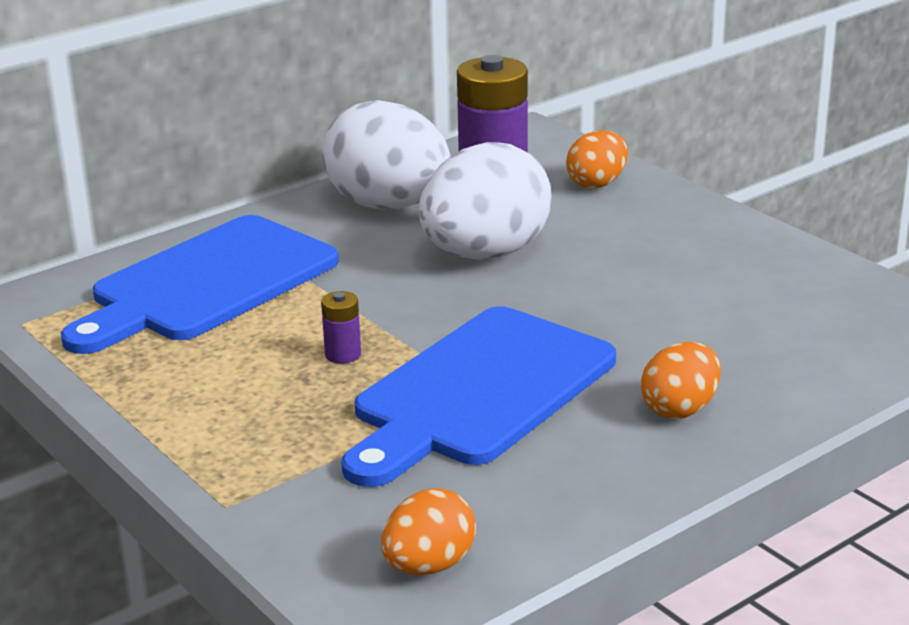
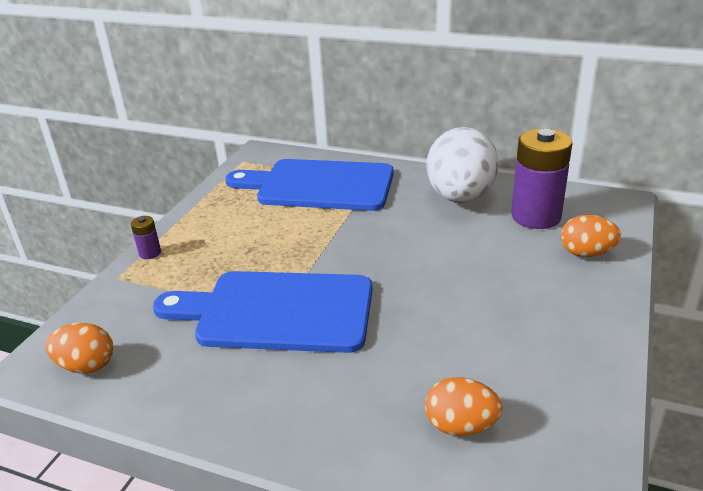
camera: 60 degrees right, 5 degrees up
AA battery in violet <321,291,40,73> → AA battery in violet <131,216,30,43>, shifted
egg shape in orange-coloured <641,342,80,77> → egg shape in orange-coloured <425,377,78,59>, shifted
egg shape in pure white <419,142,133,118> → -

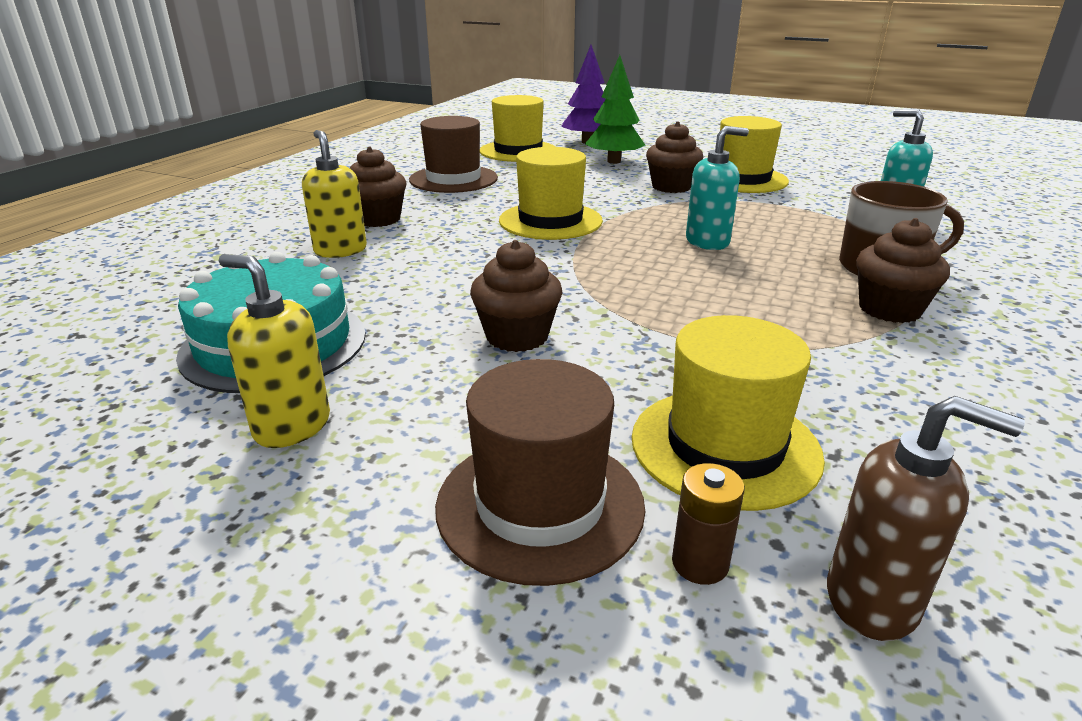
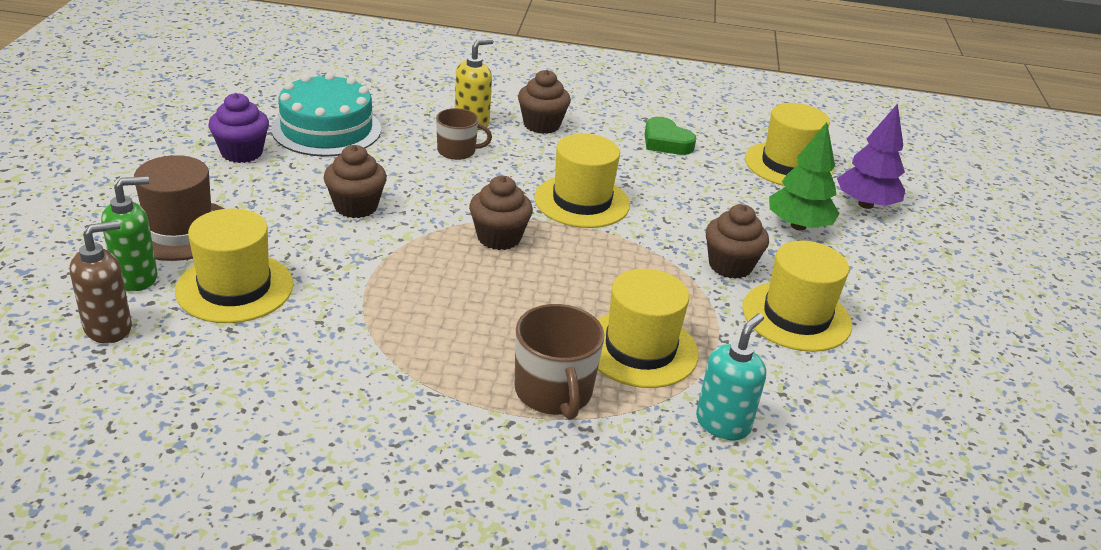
camera: 70 degrees right, 5 degrees up
soap dispenser in dark brown <827,396,198,245> → soap dispenser in dark brown <70,221,62,123>, 135 degrees counterclockwise
AA battery in dark brown <672,463,73,122> → soap dispenser in leaf-green <101,176,56,115>
soap dispenser in bright yellow <219,254,111,194> → fairy cake in violet <209,93,60,70>
- → mug in dark brown <436,108,56,52>
fairy cake in dark brown <856,218,94,105> → fairy cake in dark brown <469,176,64,74>, shifted
- → tall hat in bright yellow <597,268,102,120>
tall hat in dark brown <409,116,89,77> → love heart in leaf-green <645,117,51,38>
soap dispenser in turquoise <686,126,63,124> → -

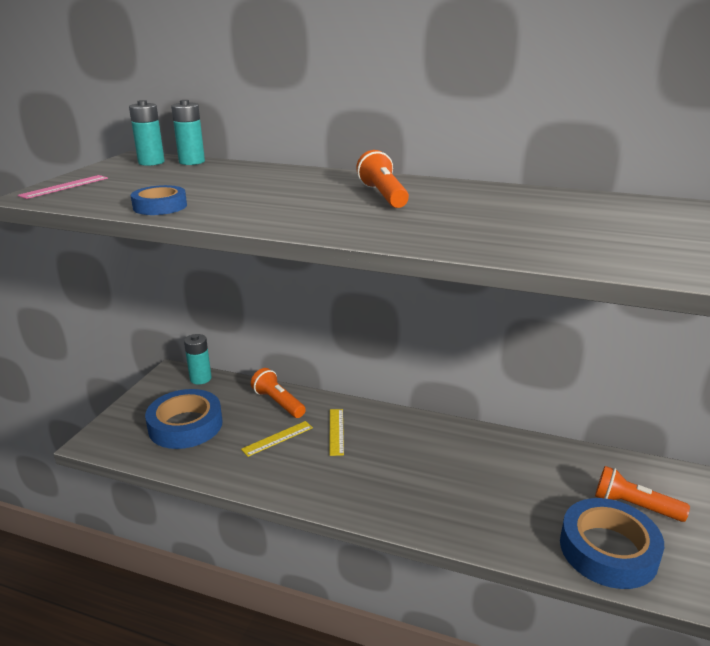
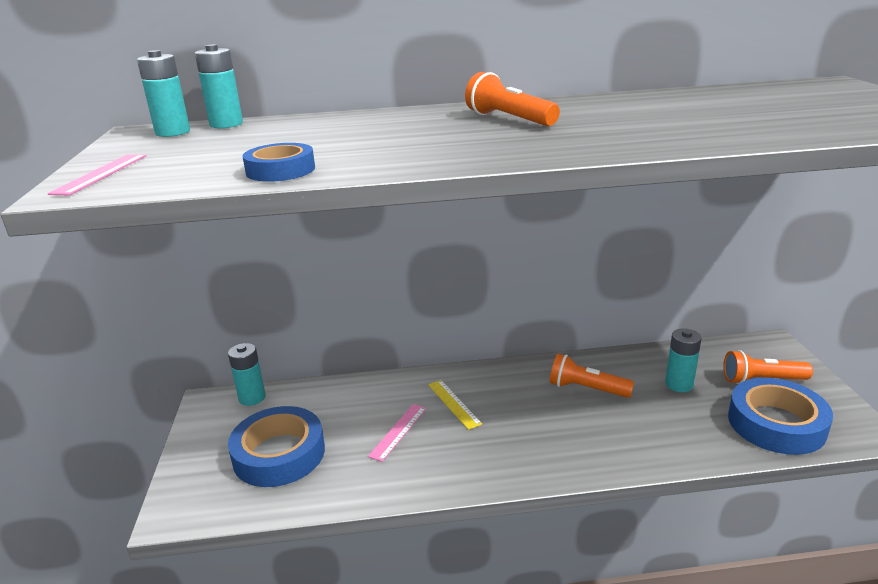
camera: 25 degrees left, 0 degrees up
ruler in bright yellow <241,421,72,36> → ruler in pink <368,404,59,58>
pocket torch in orange-coloured <251,368,55,50> → pocket torch in orange-coloured <550,353,84,45>, shifted
- → AA battery in turquoise <665,328,37,64>

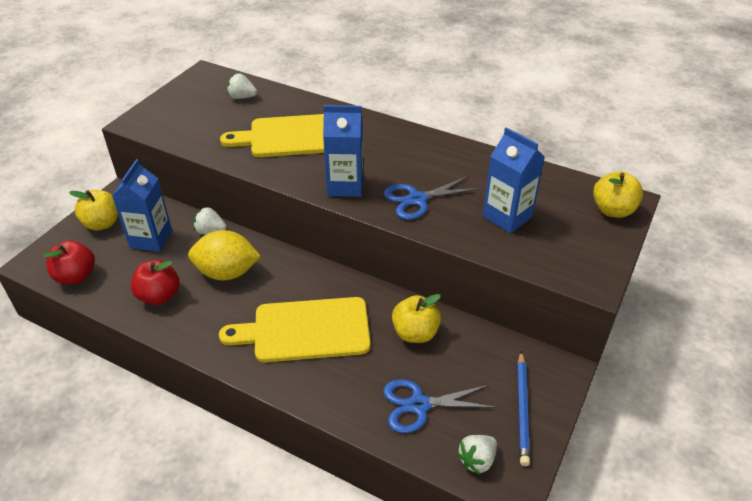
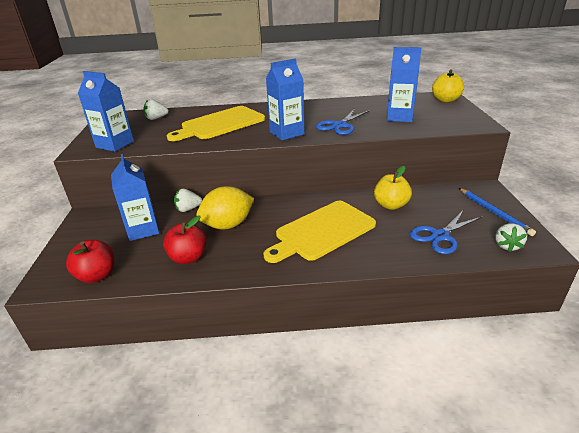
camera: 30 degrees left, 10 degrees down
- → carton in royal blue <78,71,56,81>
apple in bright yellow <69,190,49,40> → -

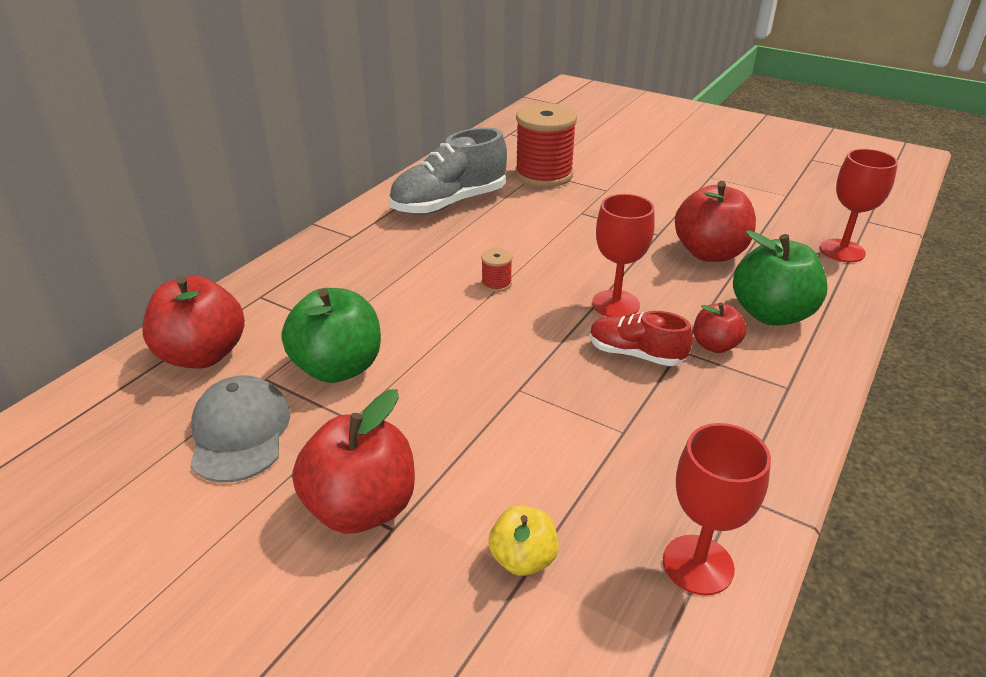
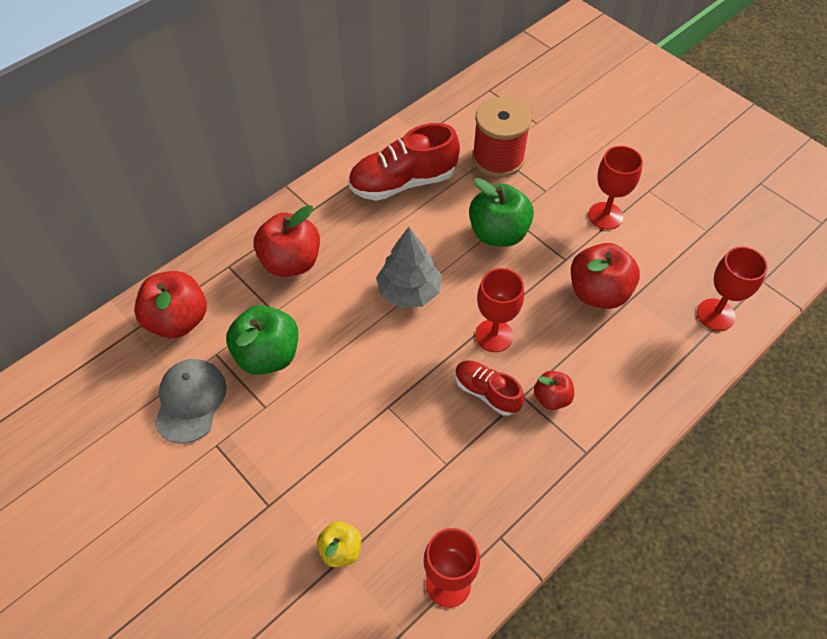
camera: 15 degrees right, 20 degrees up
apple in crimson <292,389,123,145> → apple in crimson <254,205,66,72>, shifted
shoe in gray <389,127,118,88> → shoe in crimson <348,123,112,78>
reel of thread in crimson <481,248,31,44> → toy tree in gray <376,227,66,81>
apple in leaf-green <733,230,95,95> → apple in leaf-green <469,178,65,69>, shifted
- → wine glass in crimson <588,146,55,84>

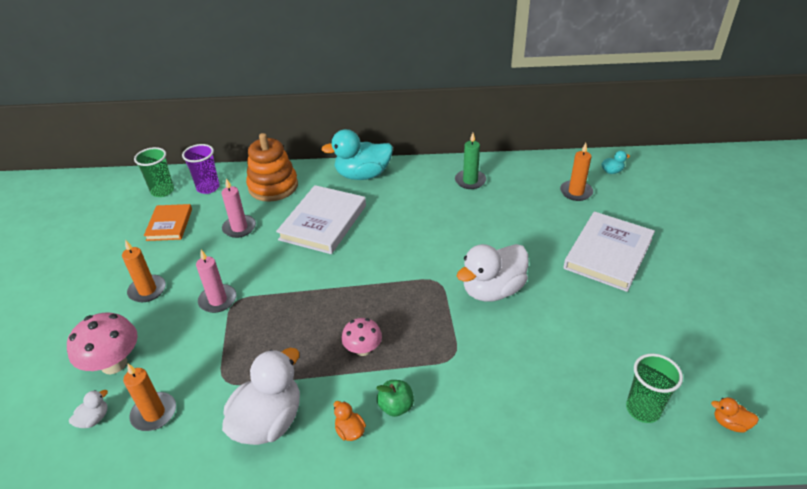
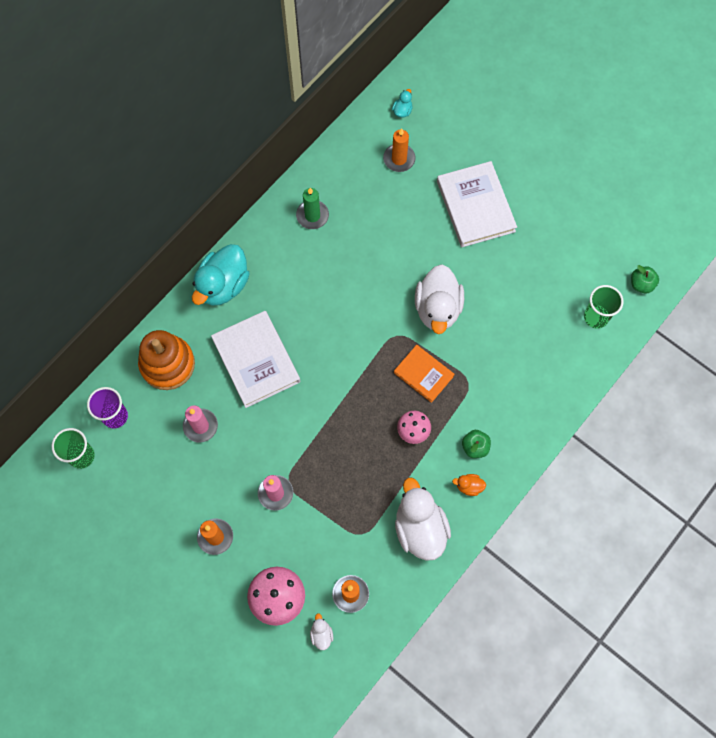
camera: 50 degrees left, 30 degrees up
hardcover in orange-coloured <144,204,48,37> → hardcover in orange-coloured <394,345,61,58>, shifted
duck in orange-coloured <711,397,48,36> → apple in leaf-green <631,265,28,28>

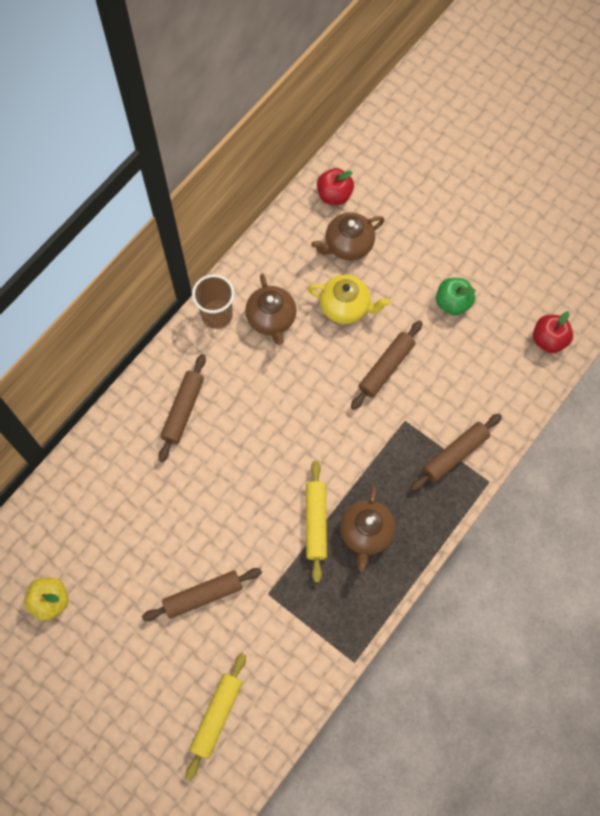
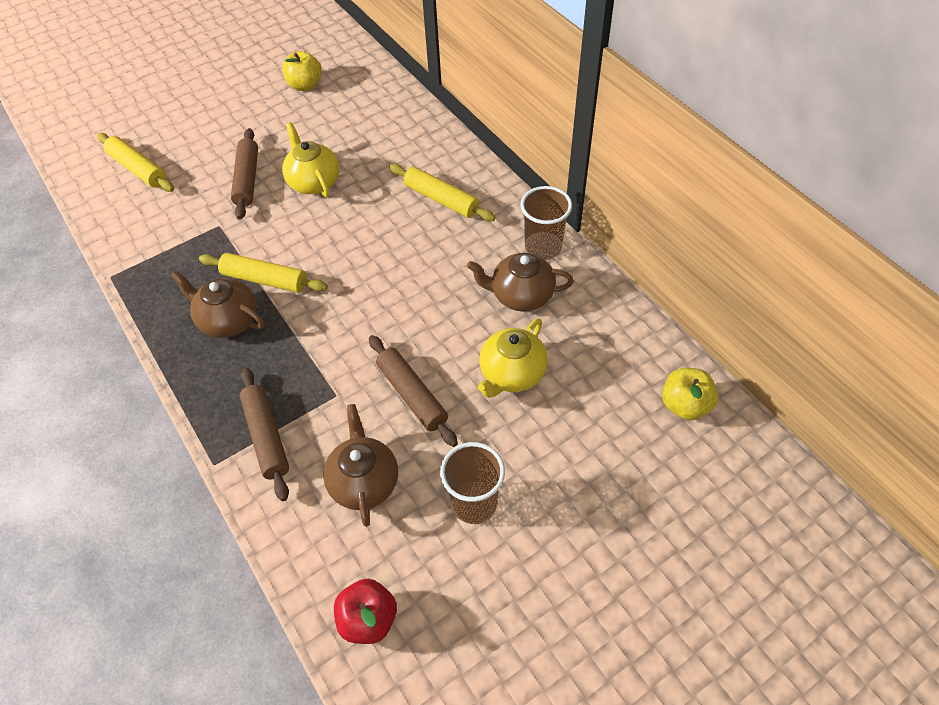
camera: 110 degrees right, 15 degrees down
- → teapot in bright yellow <282,122,58,76>
teapot in dark brown <311,212,74,49> → teapot in dark brown <323,404,75,123>, shifted
rolling pin in dark brown <158,354,48,108> → rolling pin in bright yellow <389,164,107,57>
apple in leaf-green <436,278,40,38> → cup in dark brown <440,442,65,82>
apple in crimson <317,168,37,37> → apple in bright yellow <662,368,56,52>

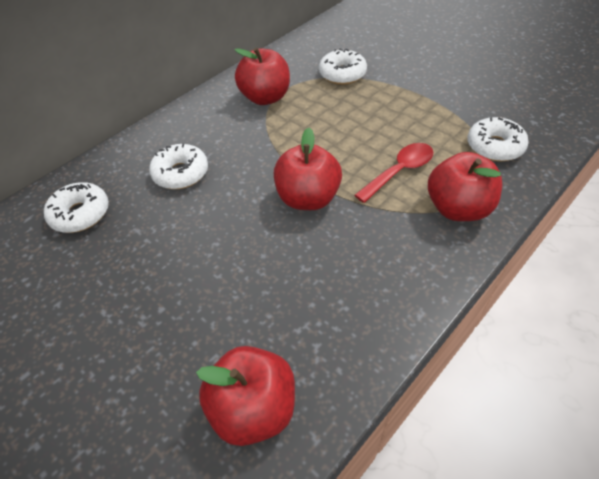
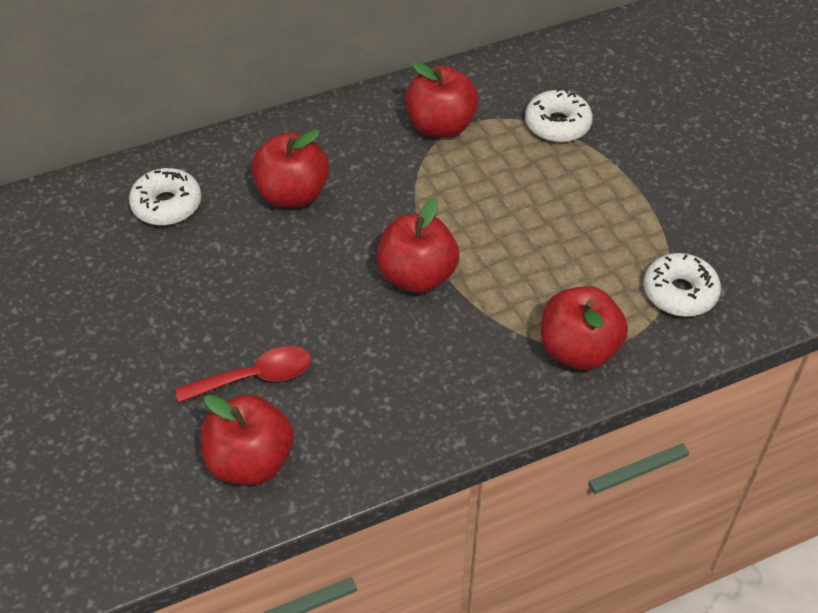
camera: 20 degrees right, 0 degrees up
spoon in crimson <355,143,78,60> → spoon in crimson <175,346,136,57>, shifted
doughnut in pure white <149,143,59,46> → apple in crimson <251,129,78,79>

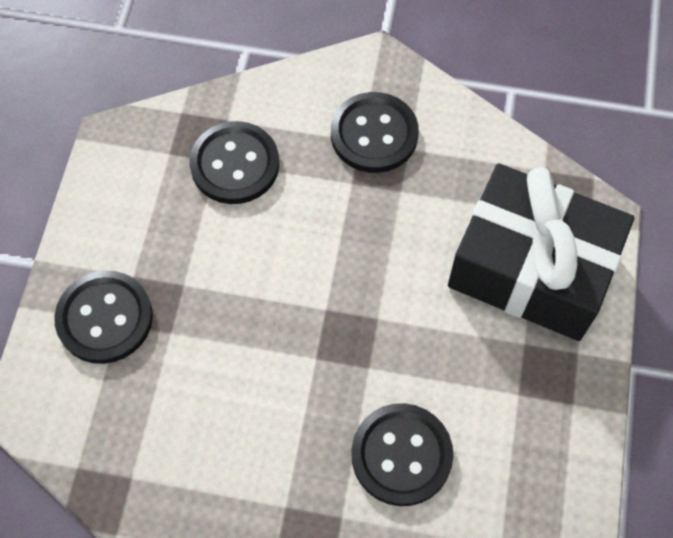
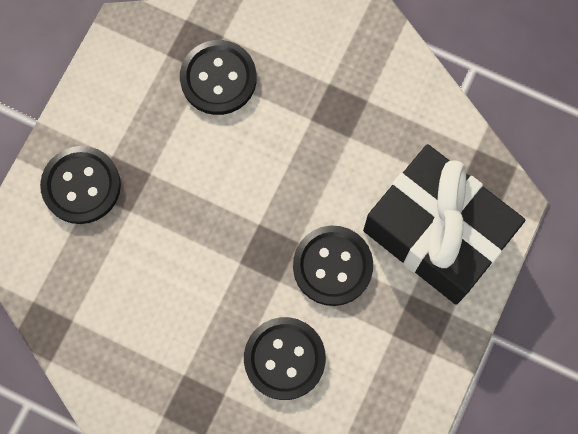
camera: 15 degrees right, 10 degrees up
shirt button in ebony <331,92,88,81> → shirt button in ebony <293,226,80,80>, shifted

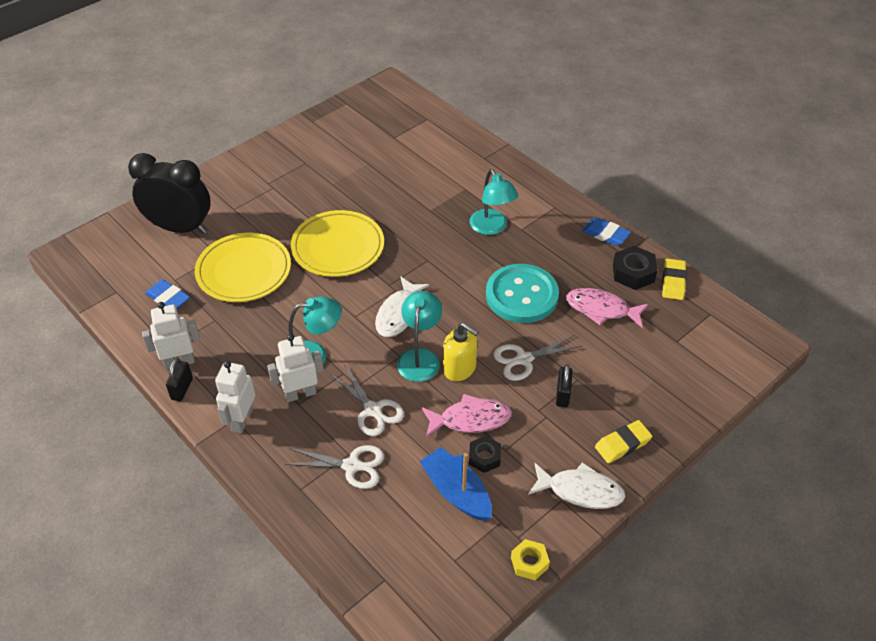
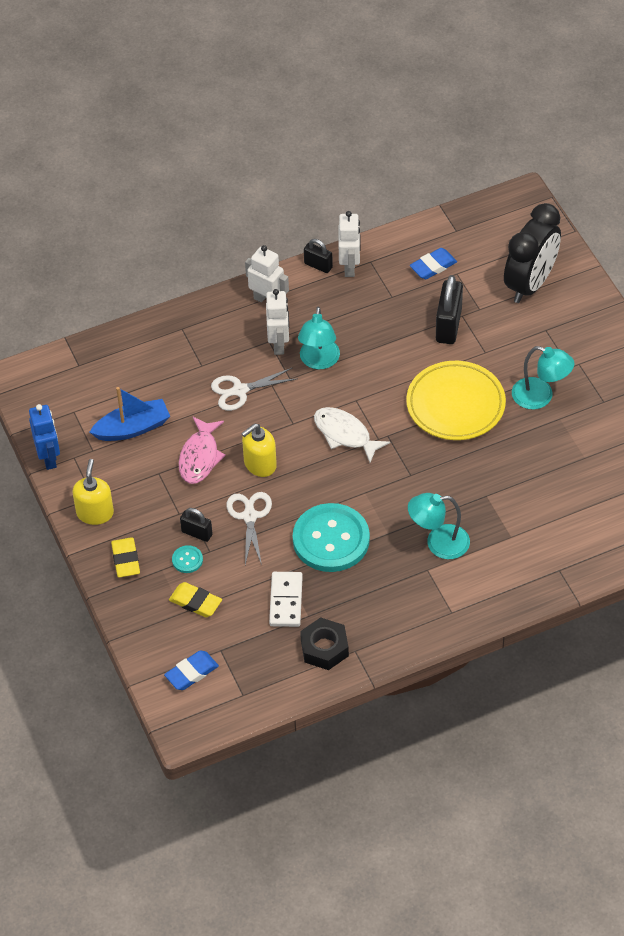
camera: 110 degrees right, 5 degrees up
nut in bright yellow <511,539,39,41> → toy robot in royal blue <29,404,31,66>
toy fish in pure white <528,462,98,47> → soap dispenser in bright yellow <73,459,41,66>
gum eraser in royal blue <582,217,49,29> → gum eraser in royal blue <164,651,55,39>, shifted
gum eraser in bright yellow <662,259,25,41> → gum eraser in bright yellow <169,582,53,35>, shifted
- → shirt button in turquoise <172,545,31,28>
toy fish in pink <566,288,82,40> → domino in pure white <269,572,34,55>
flat dish in bright yellow <195,233,96,69> → lock in ebony <436,275,27,69>
reading lamp in turquoise <397,291,45,91> → reading lamp in turquoise <512,346,63,63>, shifted
scissors in pure white <285,445,99,44> → -
nut in ebony <469,436,32,37> → -

